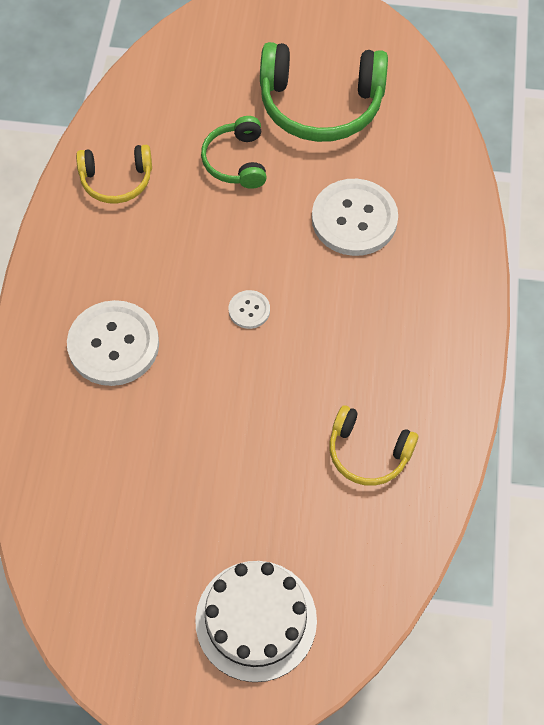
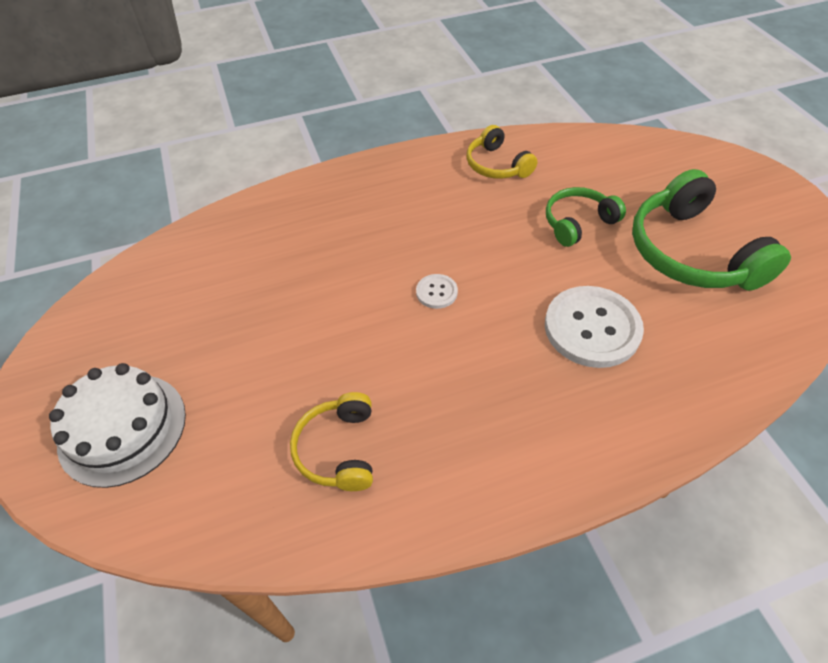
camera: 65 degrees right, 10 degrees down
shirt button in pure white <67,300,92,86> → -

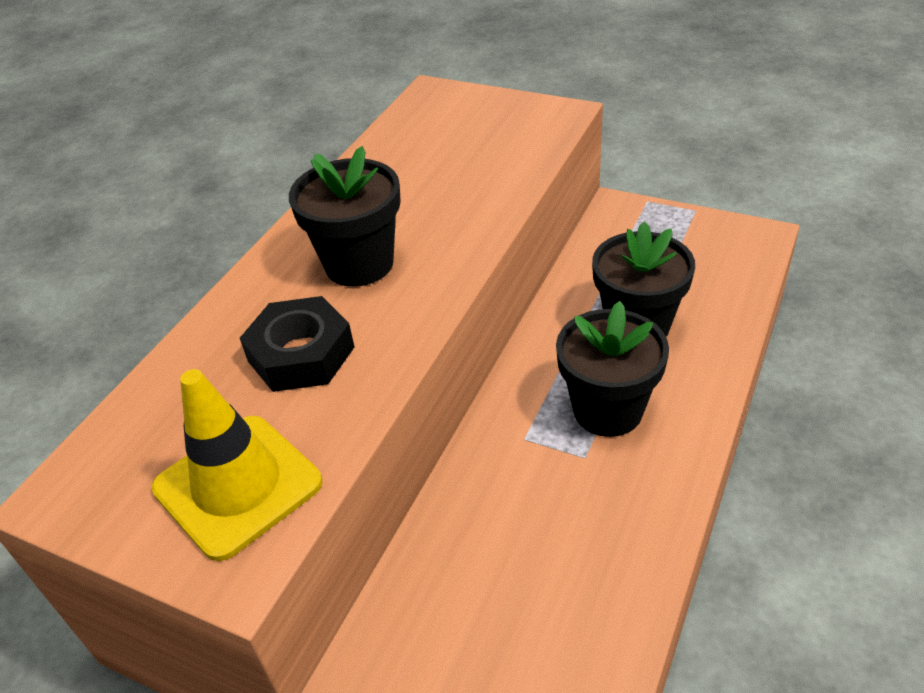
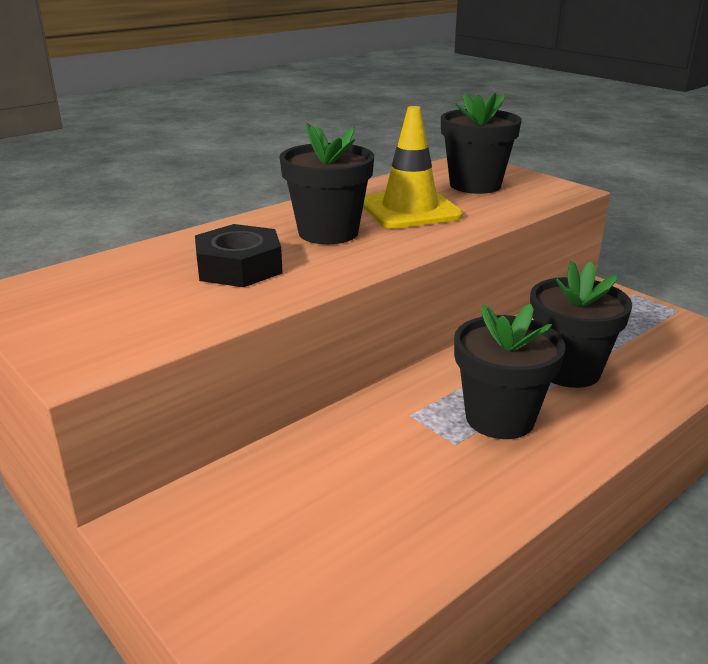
camera: 20 degrees right, 15 degrees down
traffic cone in bright yellow <152,369,170,192> → traffic cone in bright yellow <363,106,100,123>, shifted
- → potted plant in ebony <441,92,81,102>

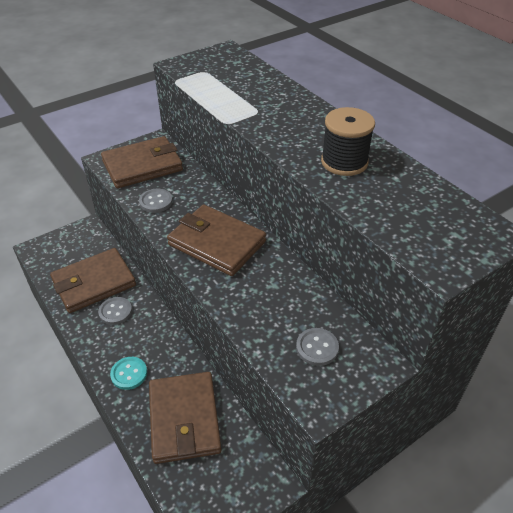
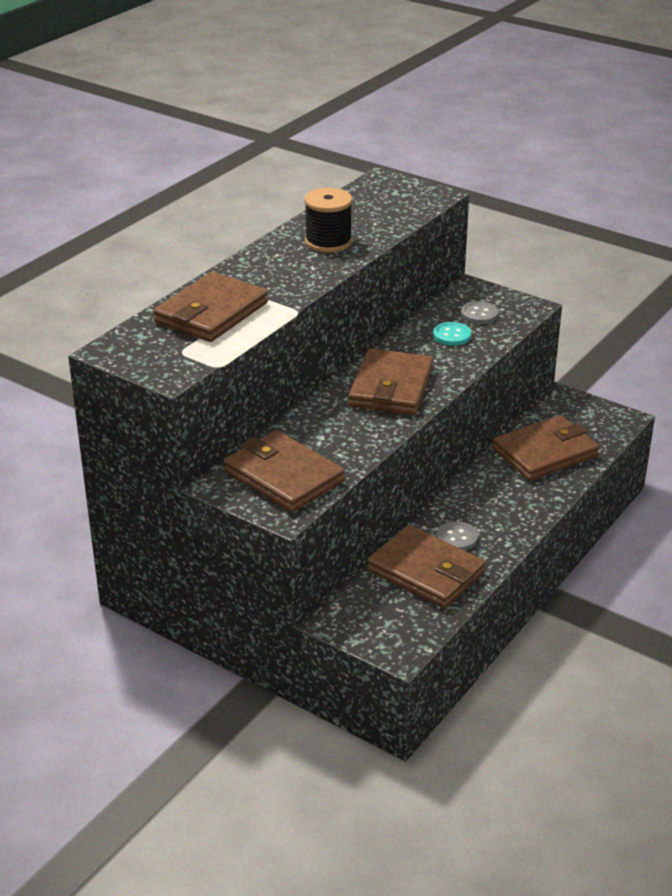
camera: 110 degrees left, 10 degrees down
- → card wallet in dark brown <153,272,115,70>
shirt button in turquoise <110,357,37,33> → shirt button in turquoise <433,322,38,24>, shifted
shirt button in gray <139,189,34,24> → -

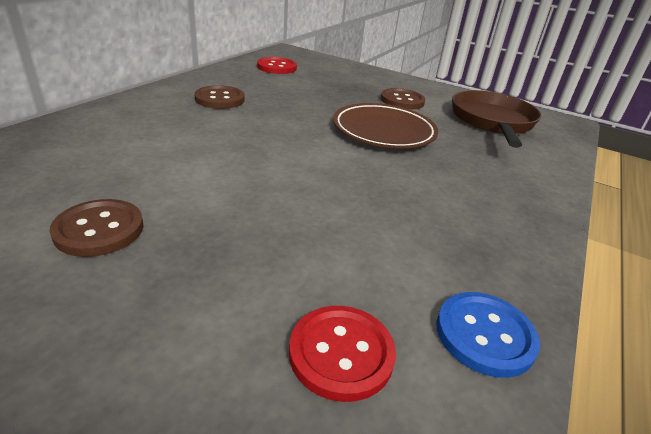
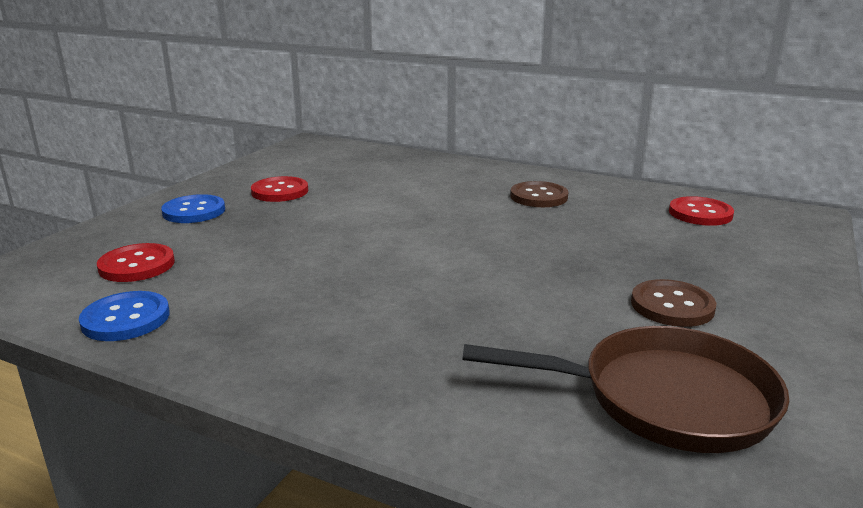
camera: 90 degrees right, 10 degrees down
- → shirt button in royal blue <161,194,64,29>
shirt button in dark brown <50,199,94,58> → shirt button in crimson <251,176,57,26>
flat dish in dark brown <333,103,105,45> → -

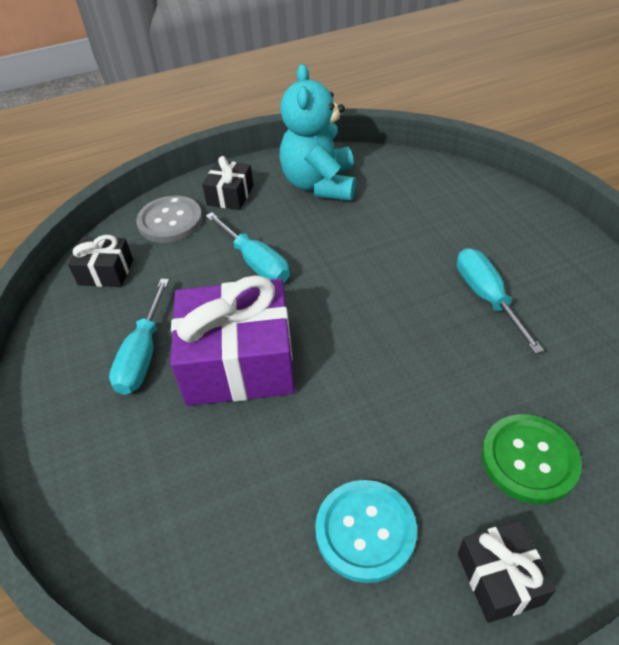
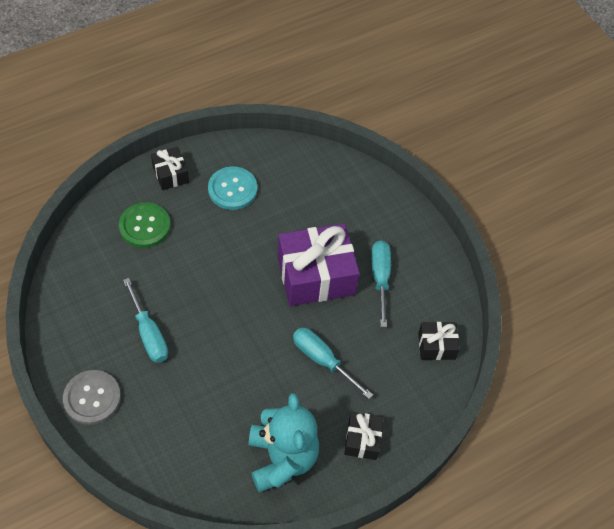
camera: 165 degrees right, 10 degrees up
shirt button in gray <136,196,67,47> → shirt button in gray <63,370,58,55>, shifted

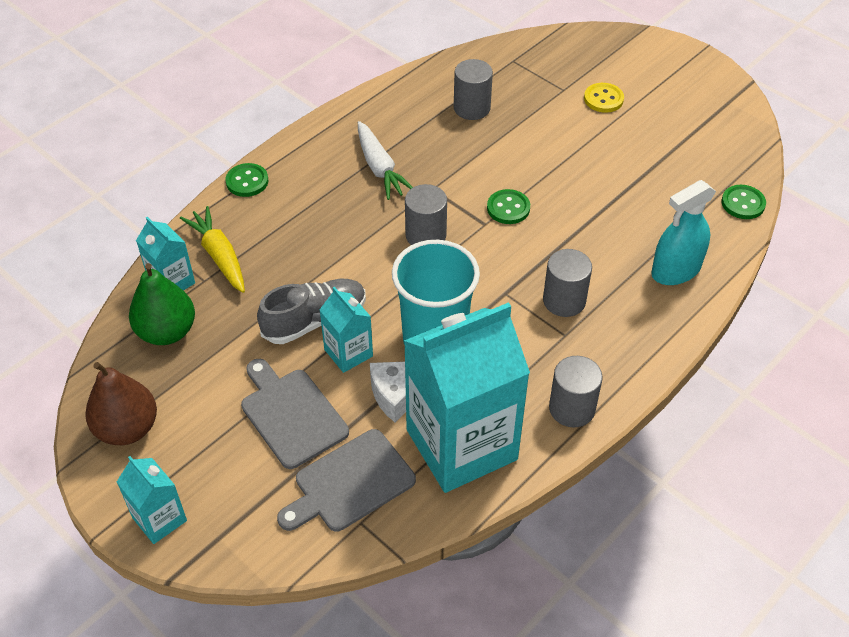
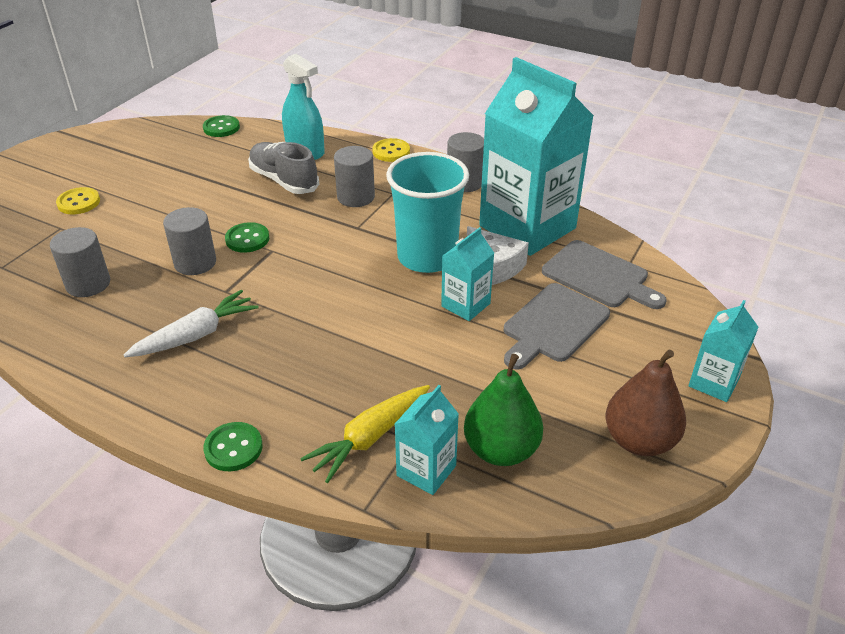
camera: 105 degrees left, 10 degrees down
cylinder in gray <405,184,42,61> → cylinder in gray <163,207,53,68>, shifted
shoe in gray <257,279,109,65> → shoe in gray <248,142,71,52>, shifted
- → shirt button in bright yellow <372,138,38,24>

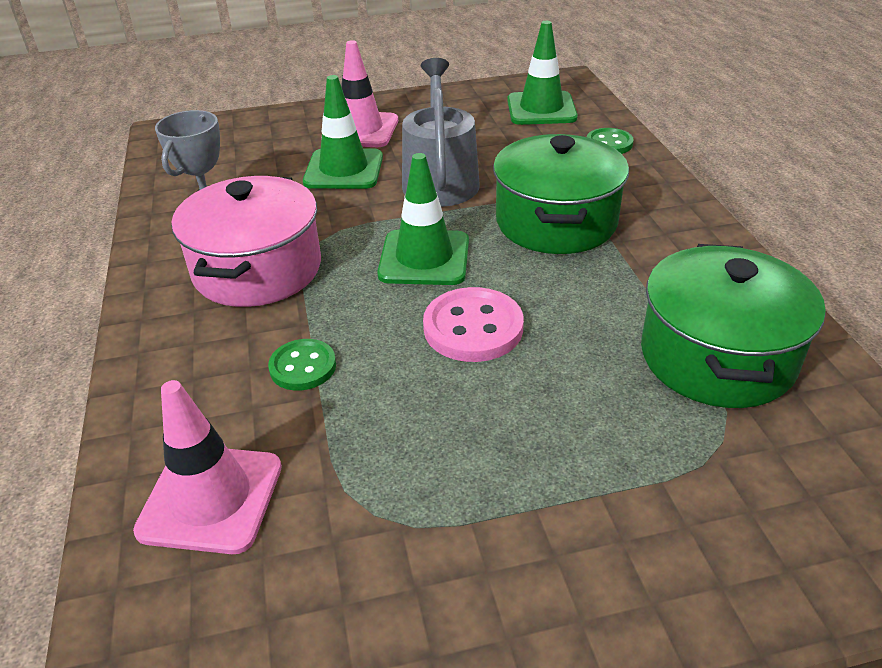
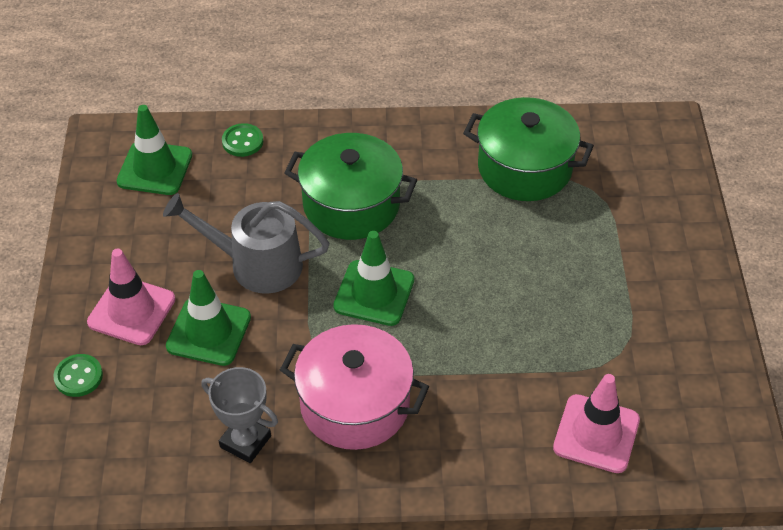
camera: 80 degrees left, 10 degrees up
shirt button in leaf-green <268,339,68,52> → shirt button in leaf-green <53,354,50,43>, shifted
shirt button in pink <423,287,101,75> → -

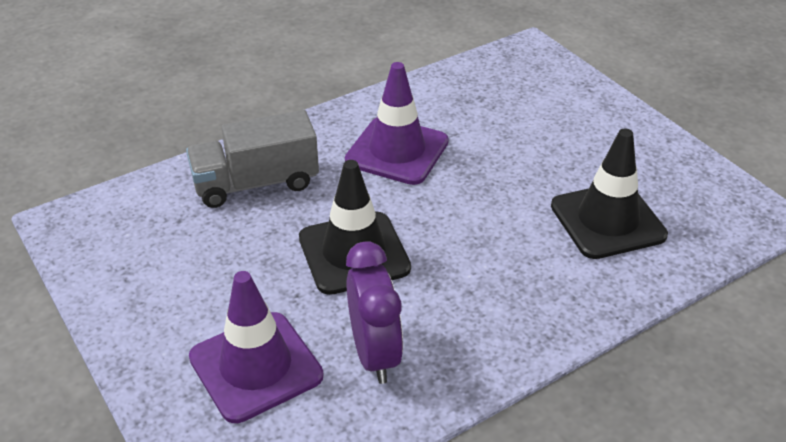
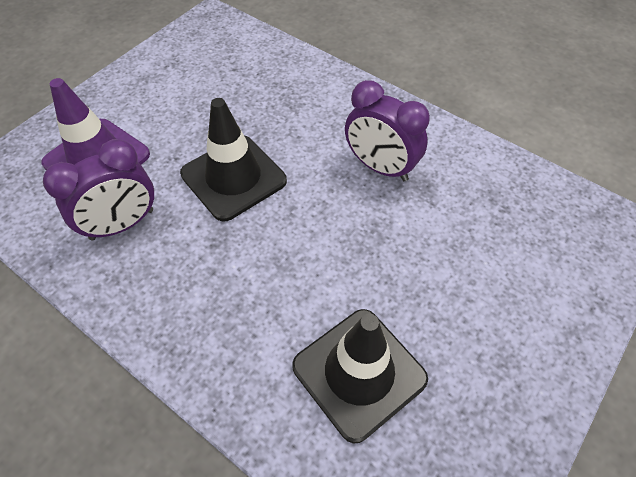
camera: 70 degrees right, 15 degrees up
traffic cone in violet <345,62,104,123> → clock in violet <345,80,85,101>
toy truck in gray <186,110,133,98> → -

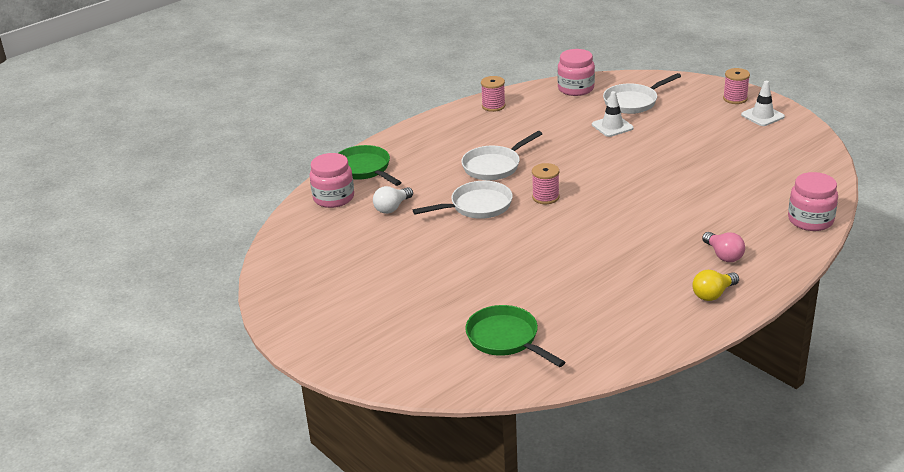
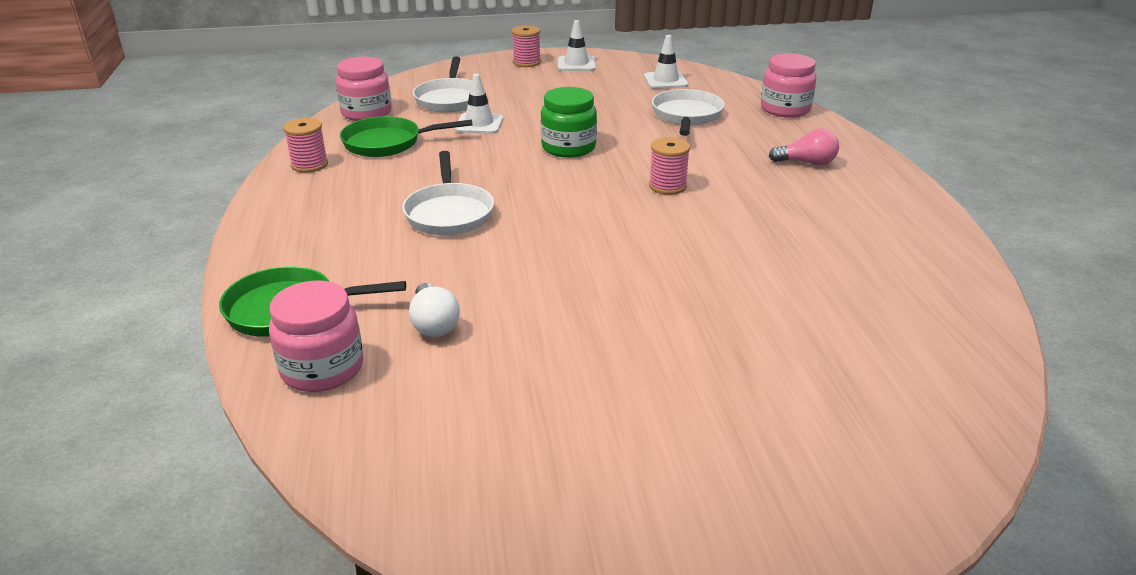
camera: 60 degrees left, 0 degrees up
pan in leaf-green <465,305,100,62> → pan in leaf-green <340,116,133,41>, shifted
- → preserve jar in leaf-green <541,87,56,71>
- → traffic cone in pure white <644,35,44,54>
reel of thread in pink <532,163,27,41> → reel of thread in pink <649,137,41,58>, shifted
pan in pure white <413,181,100,38> → pan in pure white <652,89,73,47>, shifted
light bulb in bright yellow <692,270,47,31> → -

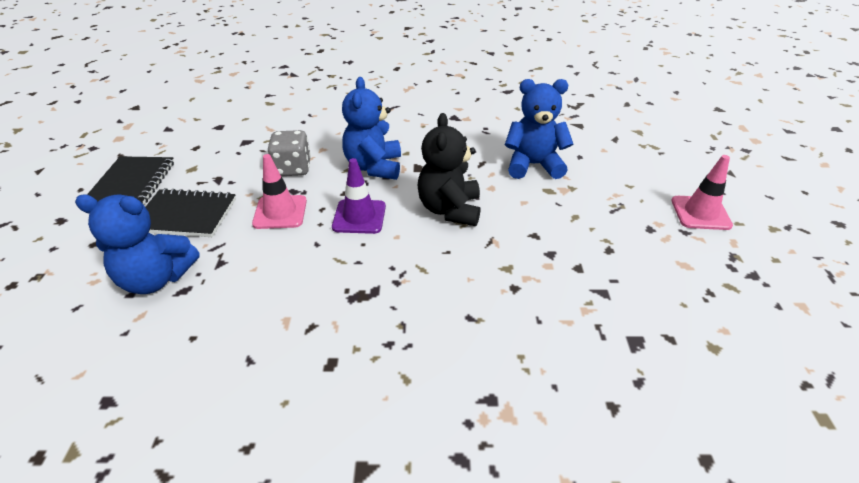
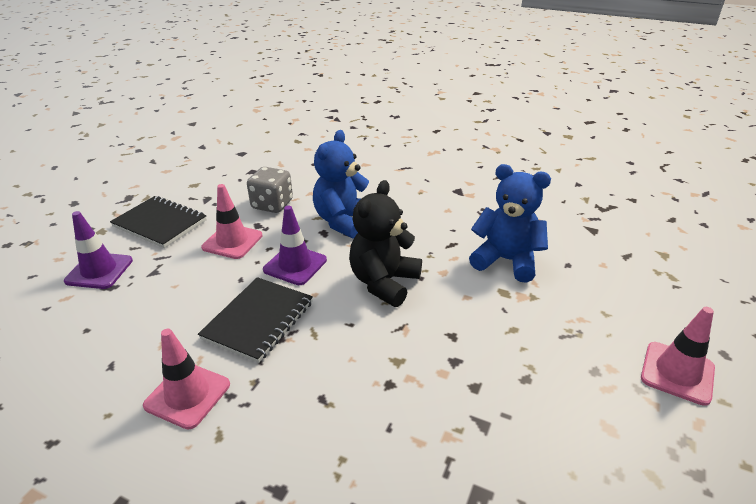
camera: 25 degrees right, 5 degrees down
stuffed bear in royal blue <75,194,125,100> → traffic cone in violet <64,211,69,78>
- → traffic cone in pink <143,329,87,100>
notebook in ebony <87,156,87,49> → notebook in ebony <198,277,115,86>, shifted

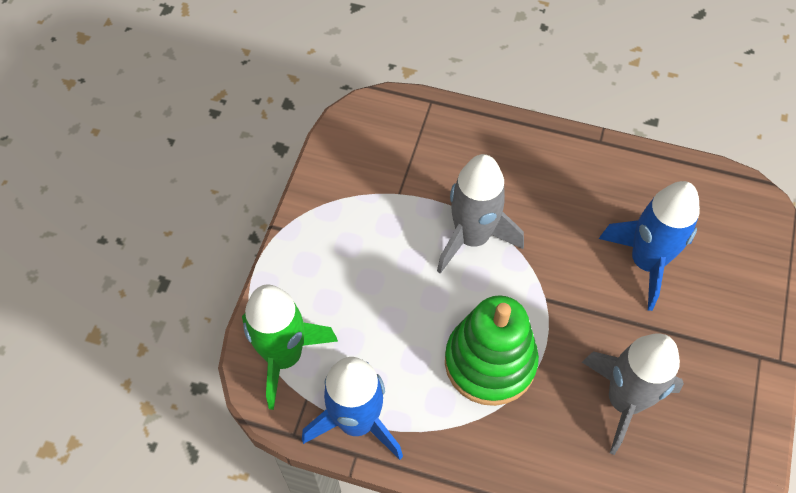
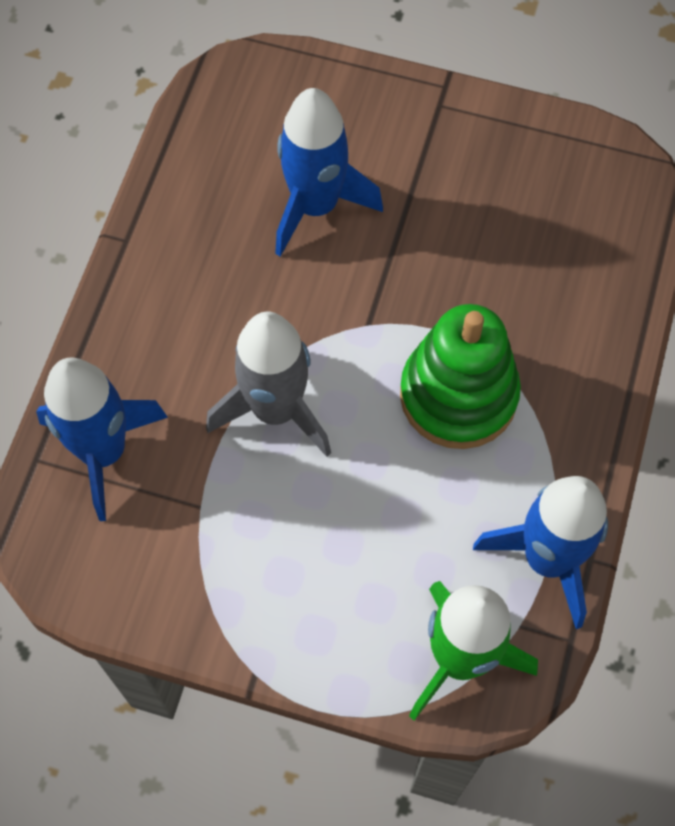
camera: 90 degrees left, 5 degrees up
- → toy rocket in royal blue <36,358,132,163>
toy rocket in gray <582,334,102,121> → -

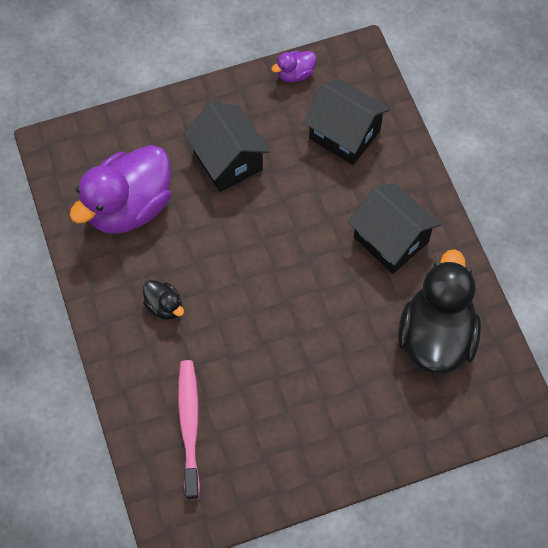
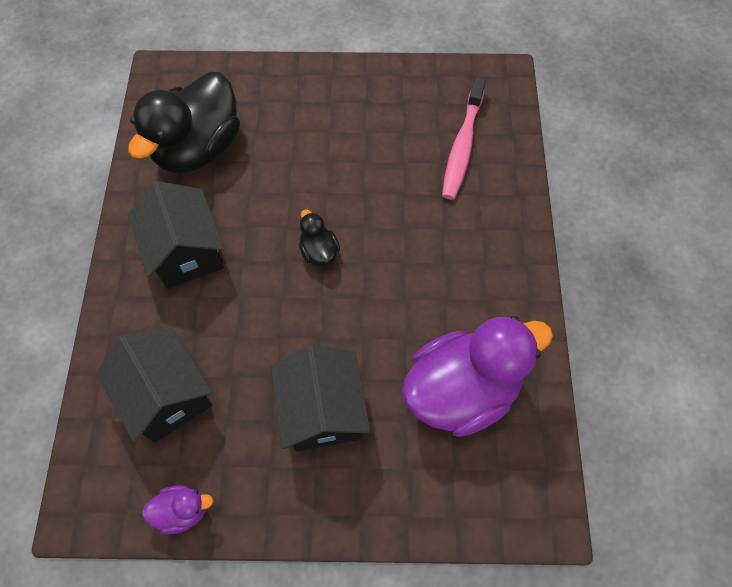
camera: 160 degrees left, 0 degrees up
duck in ebony <143,280,41,40> → duck in ebony <299,209,41,57>, shifted

